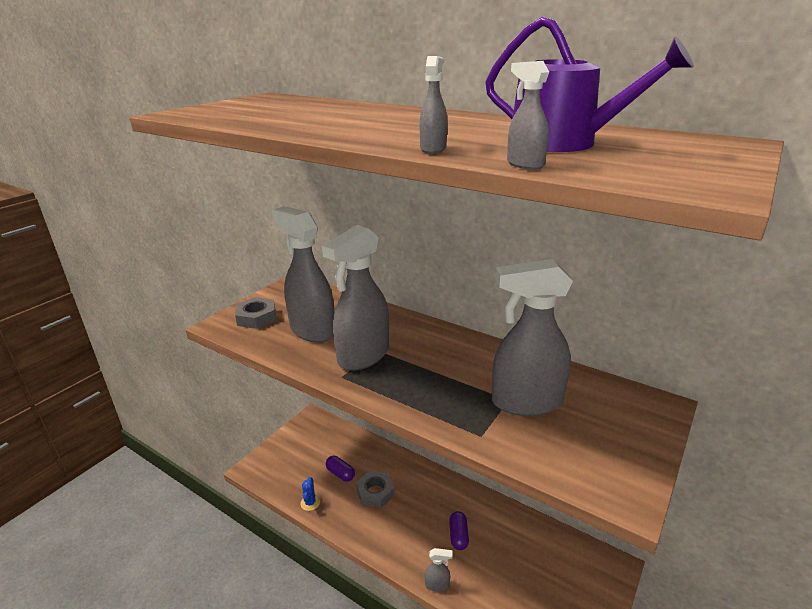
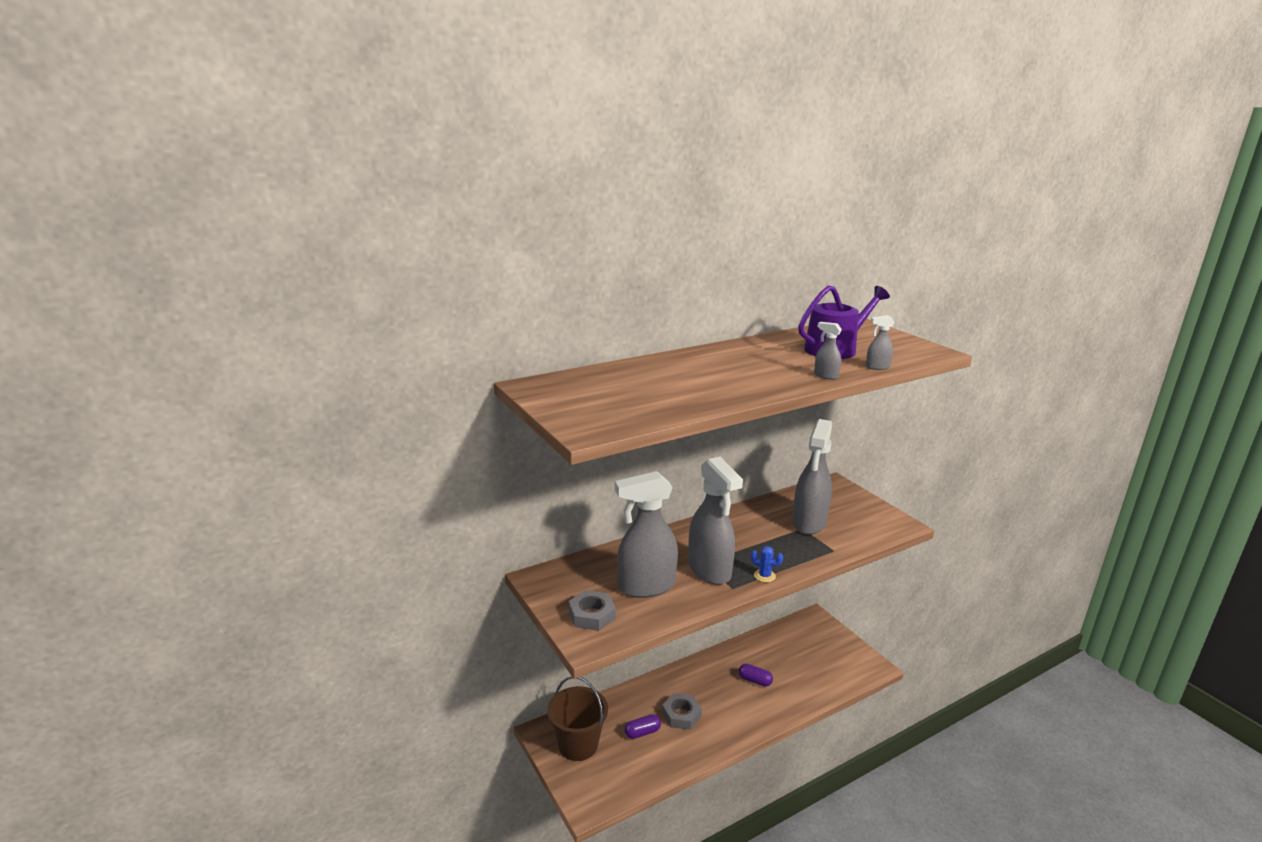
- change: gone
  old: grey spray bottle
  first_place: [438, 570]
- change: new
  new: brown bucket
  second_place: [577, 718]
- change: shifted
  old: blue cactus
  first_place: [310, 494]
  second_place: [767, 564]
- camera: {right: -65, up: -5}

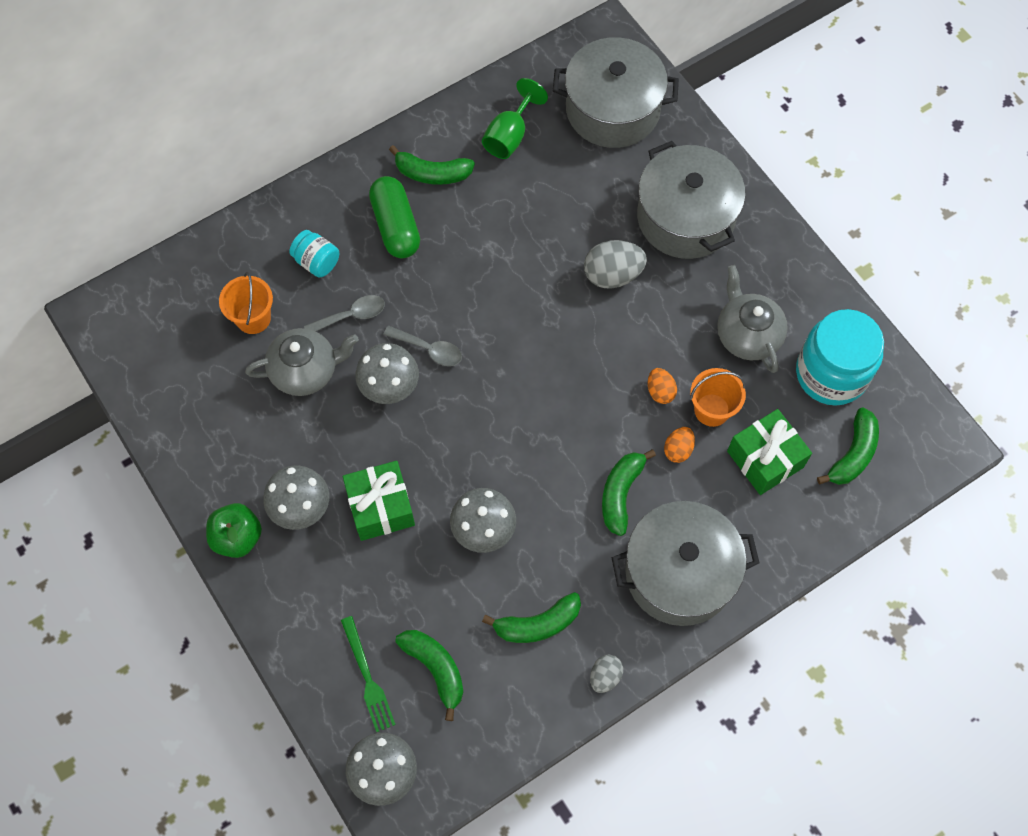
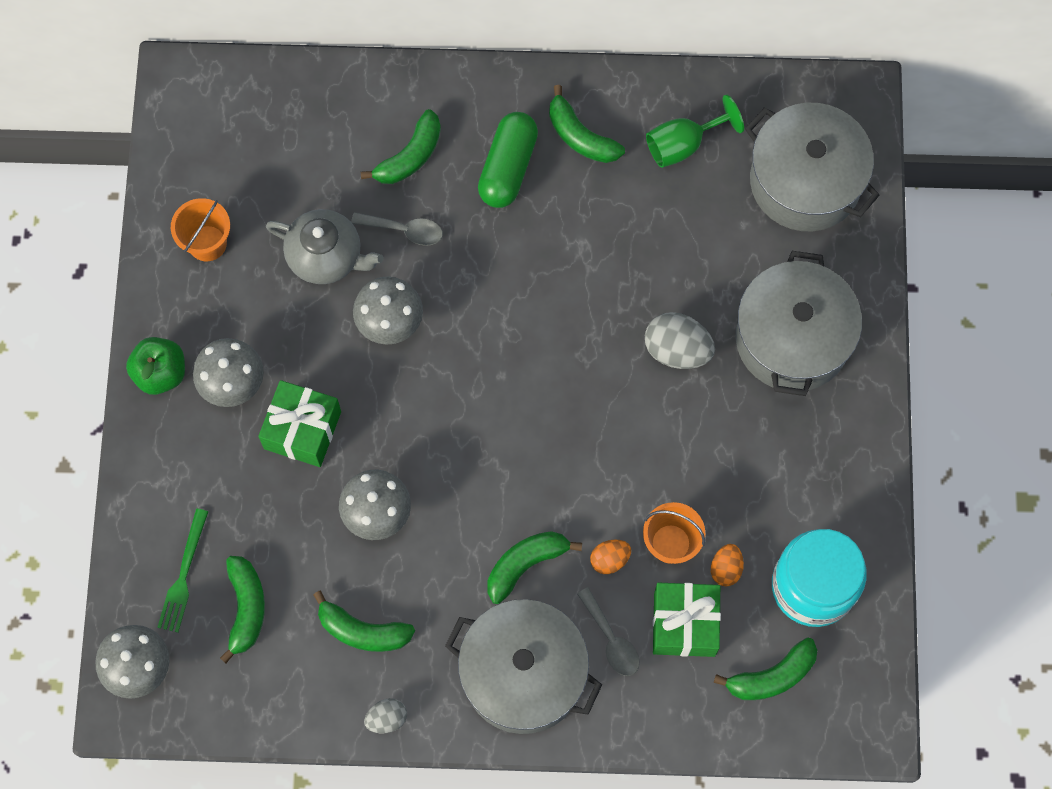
- change: gone
  old: grey teapot
  first_place: [752, 319]
- change: shifted
  old: orange bucket
  first_place: [246, 303]
  second_place: [200, 229]
- change: shifted
  old: grey spoon
  first_place: [422, 346]
  second_place: [608, 631]
- change: shifted
  old: orange egg
  first_place: [662, 386]
  second_place: [727, 565]
- change: swapped
  old: turquoise jar
  new: green banana
  first_place: [314, 254]
  second_place: [401, 146]
- camera: {right: 35, up: 5}

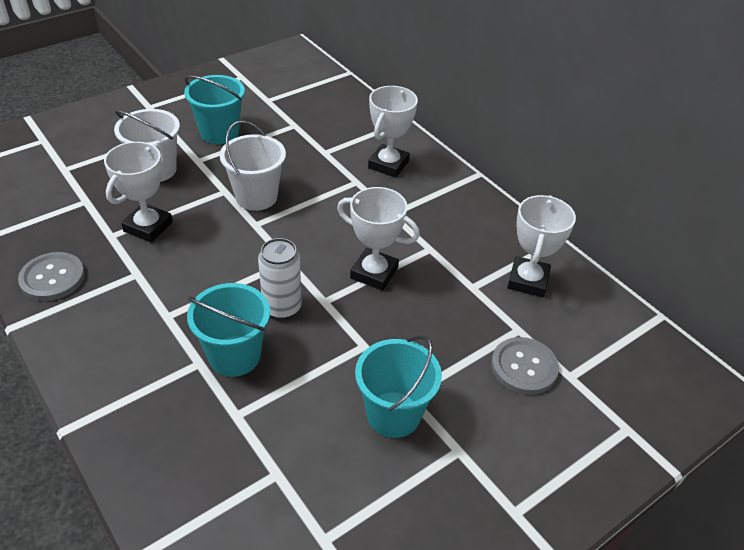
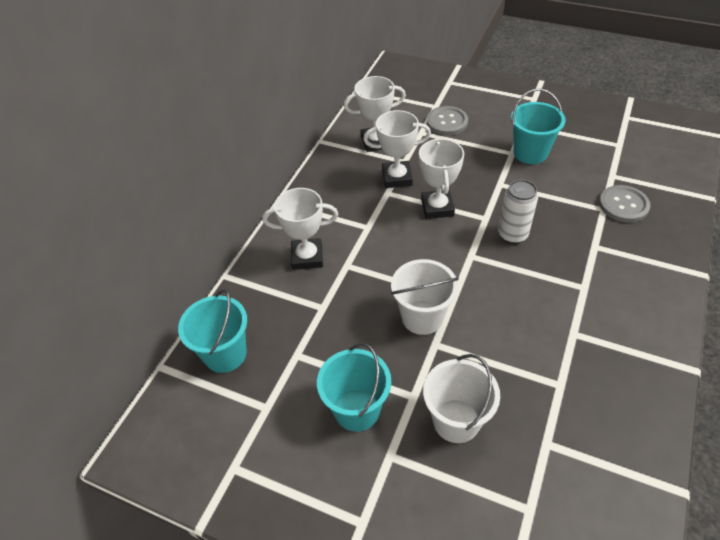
- change: shifted
  old: grey button
  first_place: [51, 276]
  second_place: [625, 204]
- change: shifted
  old: white trophy
  first_place: [138, 192]
  second_place: [397, 149]
- change: shifted
  old: turquoise bucket
  first_place: [228, 330]
  second_place: [212, 331]
- camera: {right: -115, up: 5}

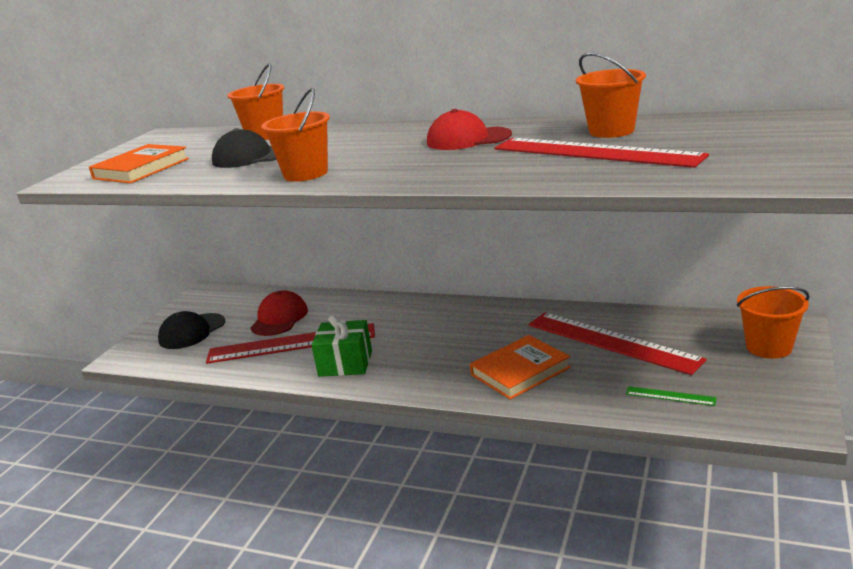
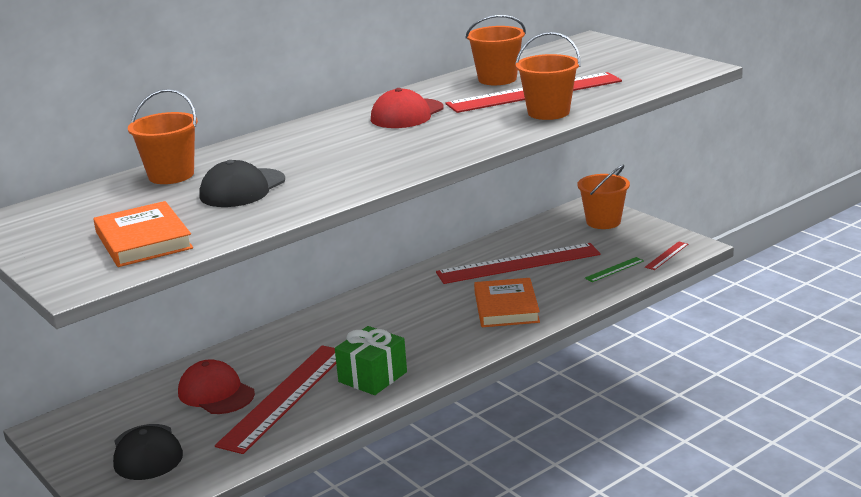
- change: new
  new: red ruler
  second_place: [666, 255]
- change: shifted
  old: orange bucket
  first_place: [295, 135]
  second_place: [548, 76]
- camera: {right: -60, up: 0}

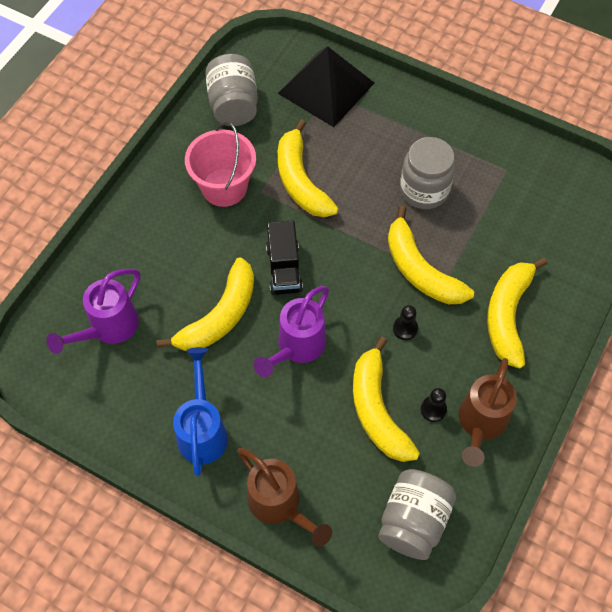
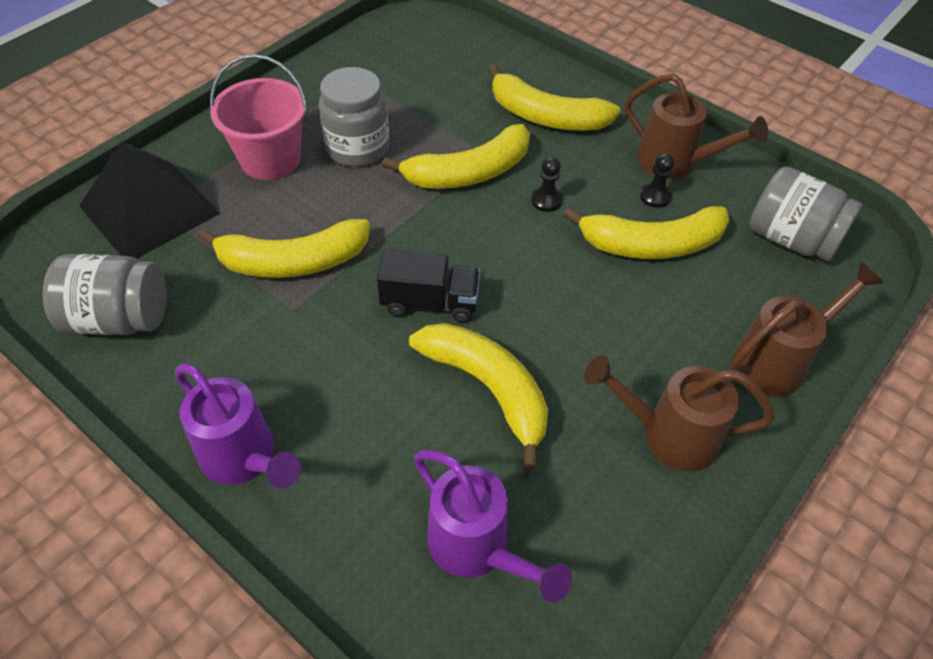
- change: shifted
  old: pink bucket
  first_place: [220, 164]
  second_place: [259, 117]
- change: shifted
  old: purple watering can
  first_place: [291, 331]
  second_place: [238, 426]
- change: repainted
  old: blue watering can
  new: brown watering can
  first_place: [200, 411]
  second_place: [679, 413]
- camera: {right: -80, up: -10}

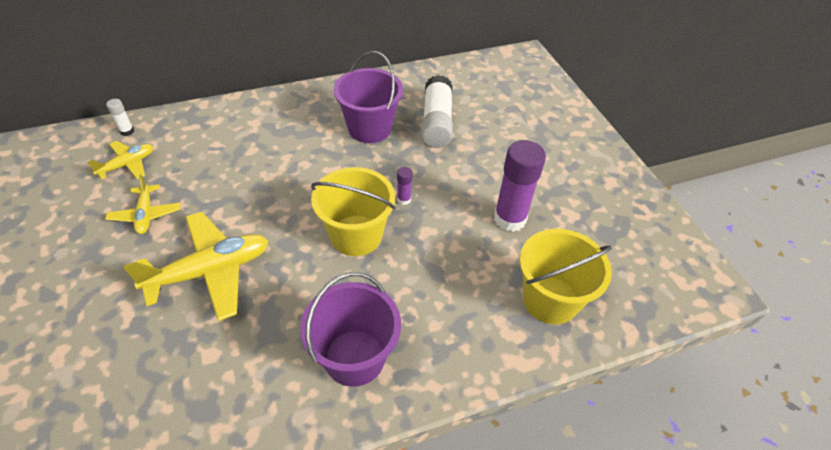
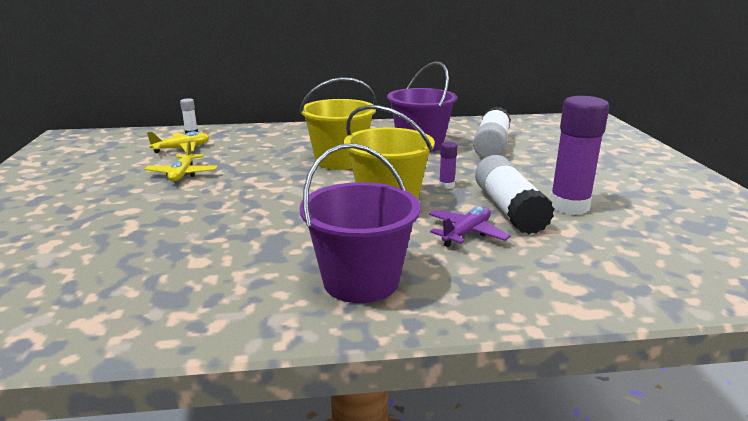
- change: gone
  old: yellow plane
  first_place: [195, 266]
- change: new
  new: purple plane
  second_place: [470, 226]
- change: new
  new: white glue stick
  second_place: [514, 194]
- change: shifted
  old: yellow bucket
  first_place: [566, 276]
  second_place: [338, 123]
- camera: {right: 15, up: -25}

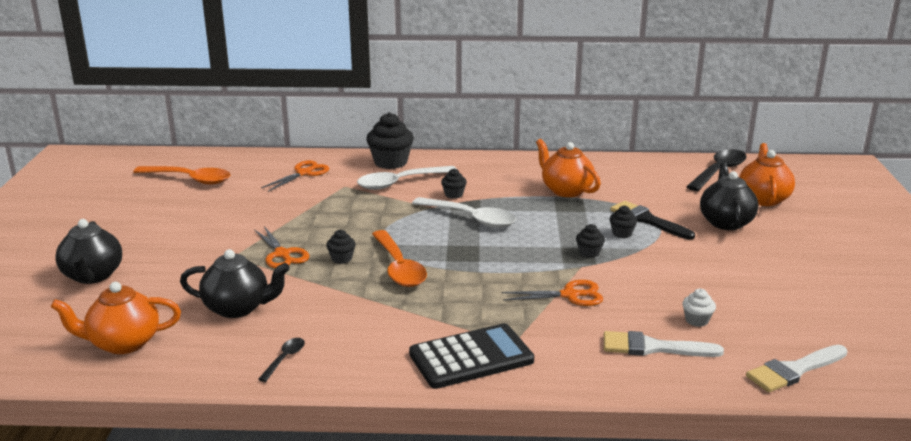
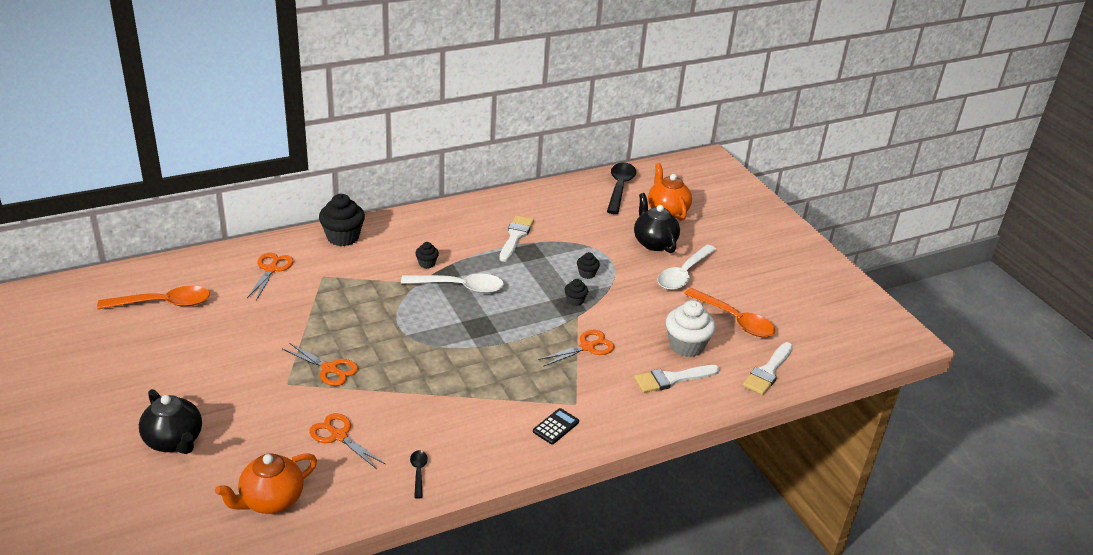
- change: gone
  old: black cupcake
  first_place: [341, 247]
- change: gone
  old: black brush
  first_place: [652, 220]
- change: shifted
  old: white spoon
  first_place: [407, 178]
  second_place: [687, 267]
- change: shifted
  old: orange spoon
  first_place: [399, 258]
  second_place: [729, 312]
- change: swapped
  old: black teapot
  new: orange scissors
  first_place: [235, 283]
  second_place: [347, 441]
- change: swapped
  old: orange teapot
  new: white brush
  first_place: [568, 168]
  second_place: [516, 238]
- change: scaled
  old: black calculator
  first_place: [471, 356]
  second_place: [556, 426]
  factor: 0.5
- change: scaled
  old: white cupcake
  first_place: [699, 308]
  second_place: [691, 328]
  factor: 1.99
- camera: {right: -30, up: 10}

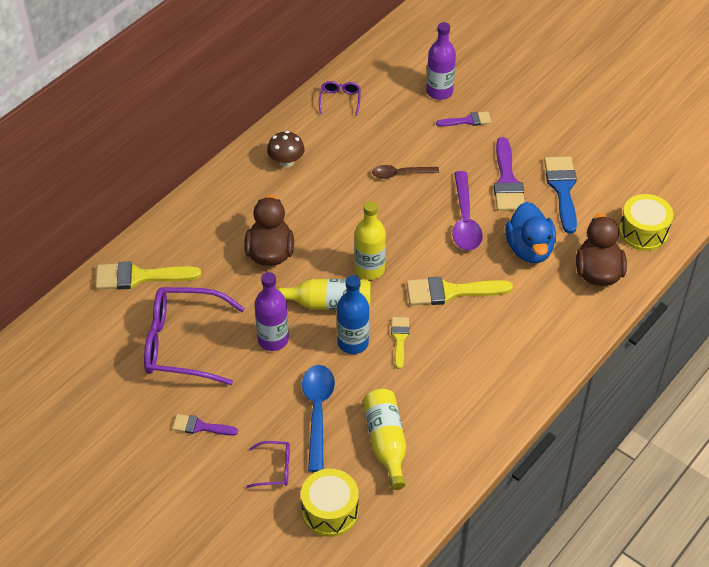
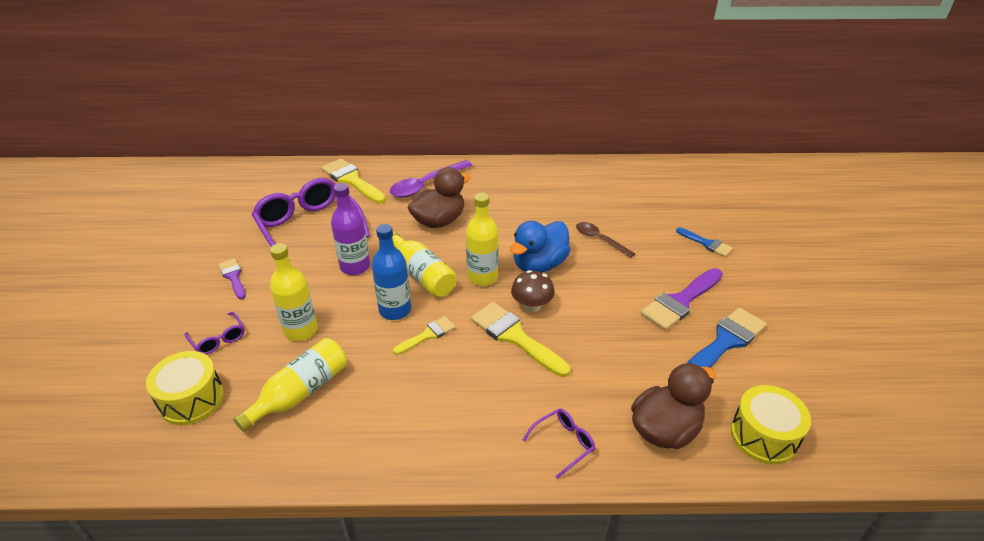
- change: gone
  old: purple bottle
  first_place: [441, 61]
- change: shifted
  old: brown mushroom
  first_place: [286, 149]
  second_place: [533, 291]
- change: shifted
  old: purple glasses
  first_place: [339, 98]
  second_place: [559, 444]
- change: shifted
  old: purple spoon
  first_place: [467, 210]
  second_place: [431, 179]
- change: shifted
  old: blue duck
  first_place: [530, 232]
  second_place: [540, 247]
- change: swapped
  old: blue spoon
  new: yellow bottle
  first_place: [318, 418]
  second_place: [294, 292]
- change: repainted
  old: purple brush
  new: blue brush
  first_place: [463, 119]
  second_place: [704, 242]
- camera: {right: 50, up: -10}

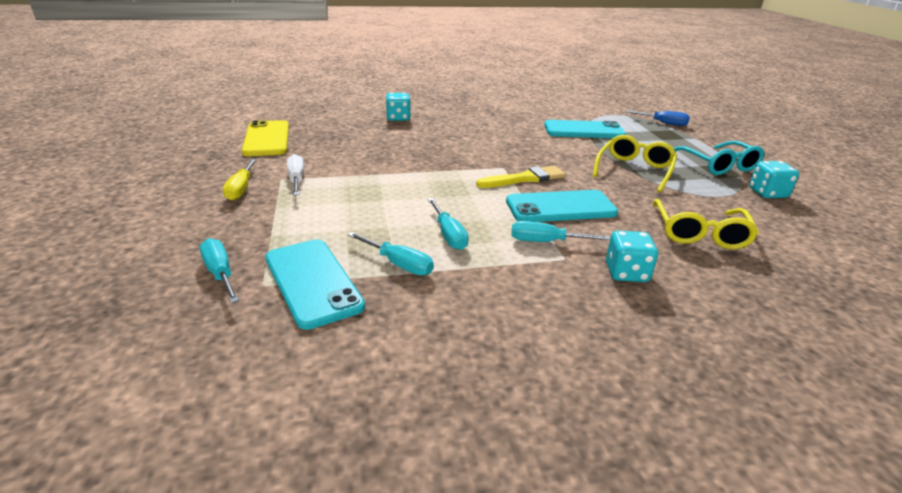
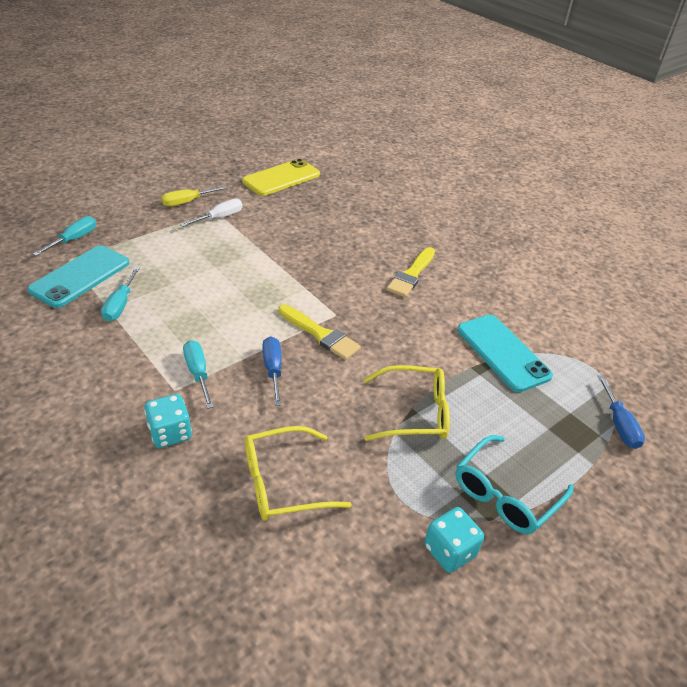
- change: gone
  old: turquoise dice
  first_place: [398, 106]
- change: gone
  old: turquoise screwdriver
  first_place: [448, 224]
- change: new
  new: yellow brush
  second_place: [411, 272]
- change: swapped
  old: turquoise phone
  new: blue screwdriver
  first_place: [562, 206]
  second_place: [272, 371]
- camera: {right: 60, up: 10}

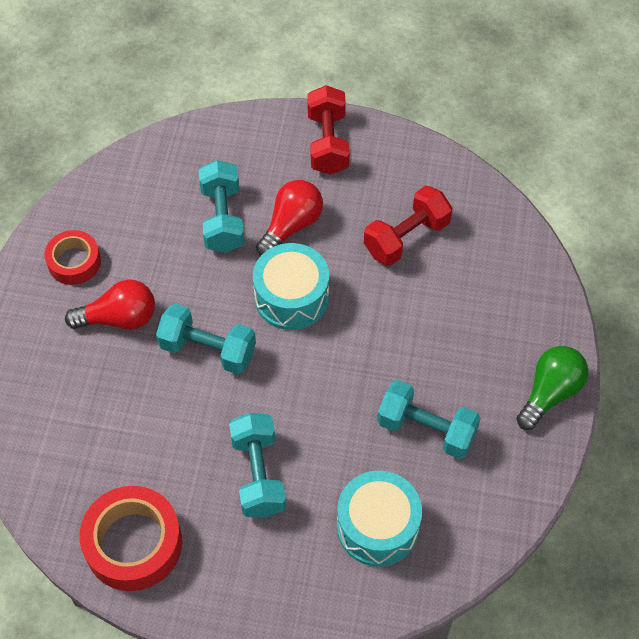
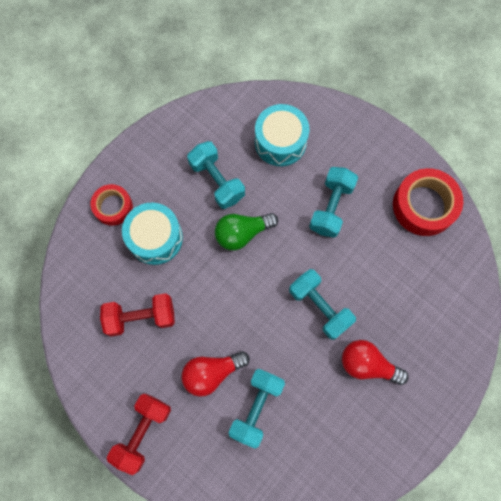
- change: shifted
  old: red tape
  first_place: [72, 257]
  second_place: [112, 205]
- change: shifted
  old: turquoise drum
  first_place: [291, 286]
  second_place: [152, 234]
- change: shifted
  old: green light bulb
  first_place: [552, 388]
  second_place: [246, 231]
- camera: {right: -150, up: 15}

